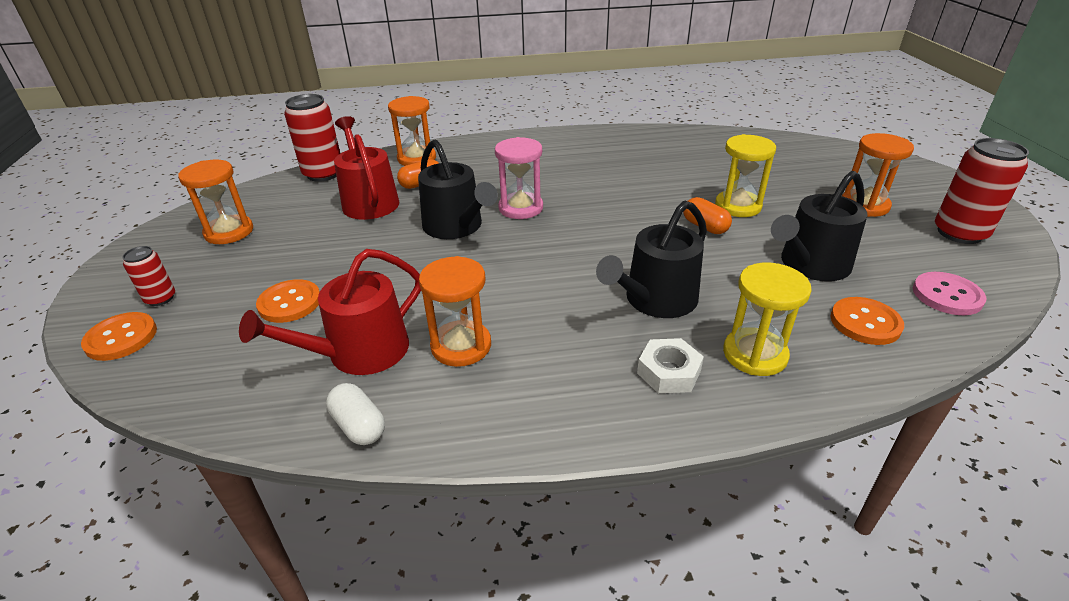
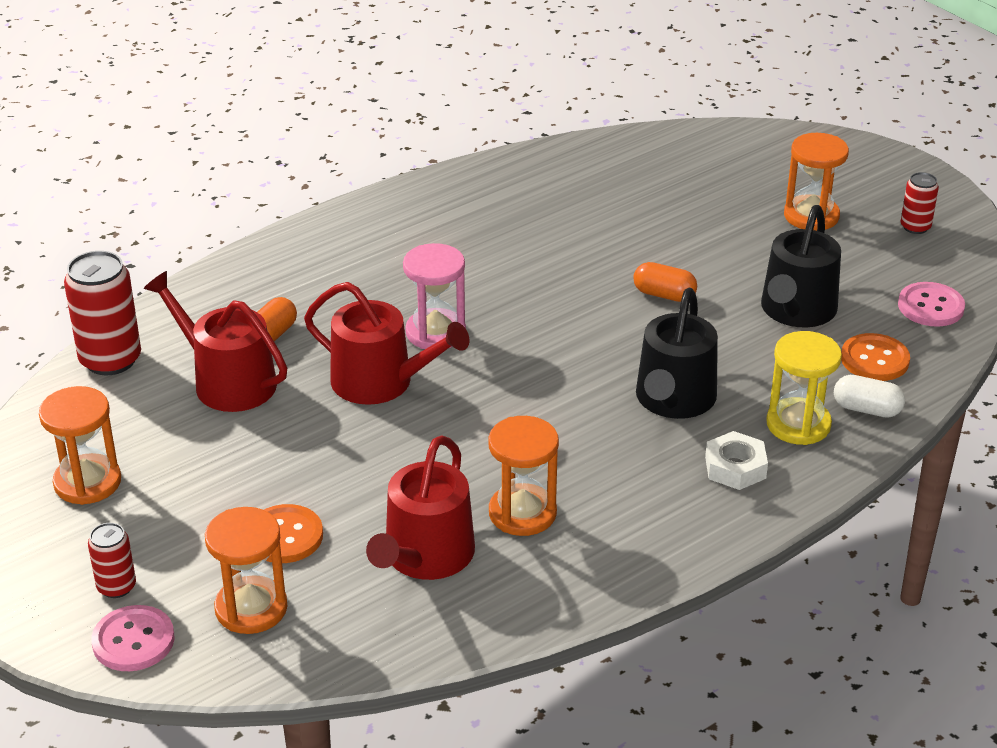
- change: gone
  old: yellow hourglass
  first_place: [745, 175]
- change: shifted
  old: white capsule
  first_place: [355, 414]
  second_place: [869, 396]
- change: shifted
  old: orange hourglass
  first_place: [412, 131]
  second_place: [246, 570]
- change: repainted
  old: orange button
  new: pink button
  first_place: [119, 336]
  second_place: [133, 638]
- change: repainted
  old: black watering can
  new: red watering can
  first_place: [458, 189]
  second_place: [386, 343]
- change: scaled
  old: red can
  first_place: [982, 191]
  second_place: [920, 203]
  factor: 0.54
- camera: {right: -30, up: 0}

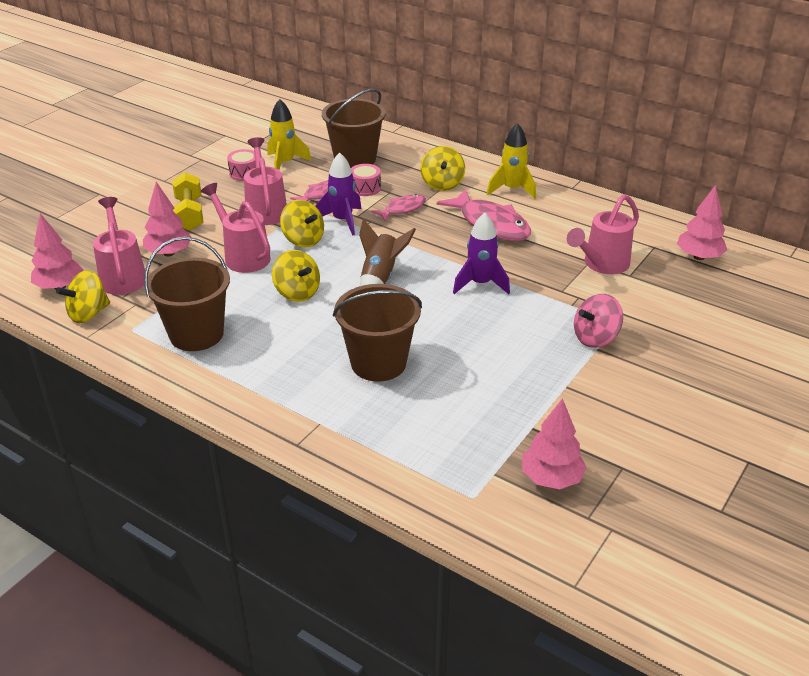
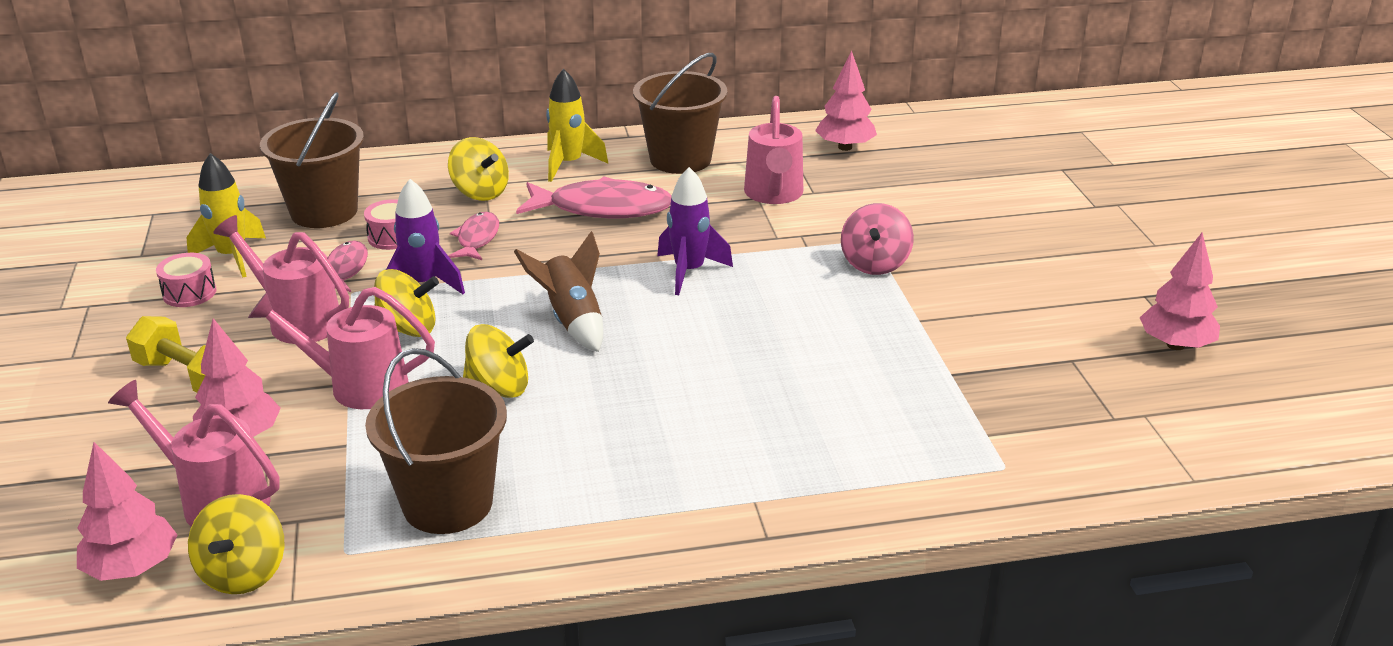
- change: shifted
  old: brown bucket
  first_place: [377, 333]
  second_place: [680, 113]
- change: shifted
  old: pink tree
  first_place: [554, 443]
  second_place: [1180, 291]
- camera: {right: -45, up: -5}

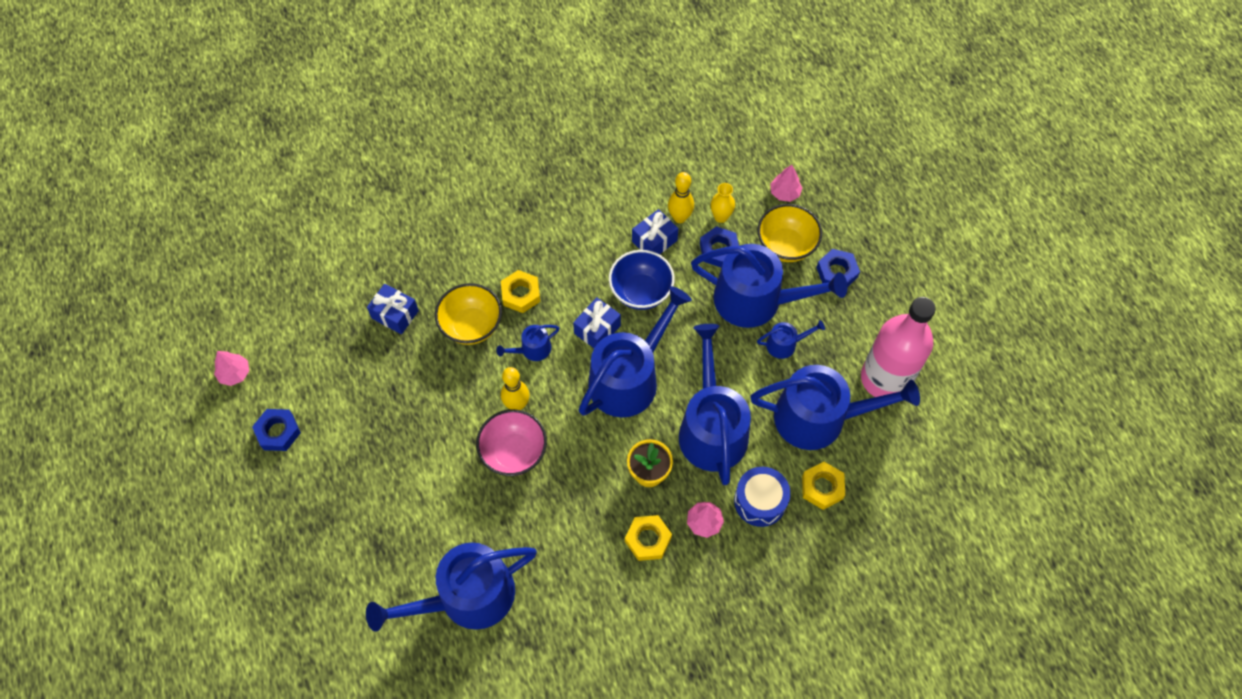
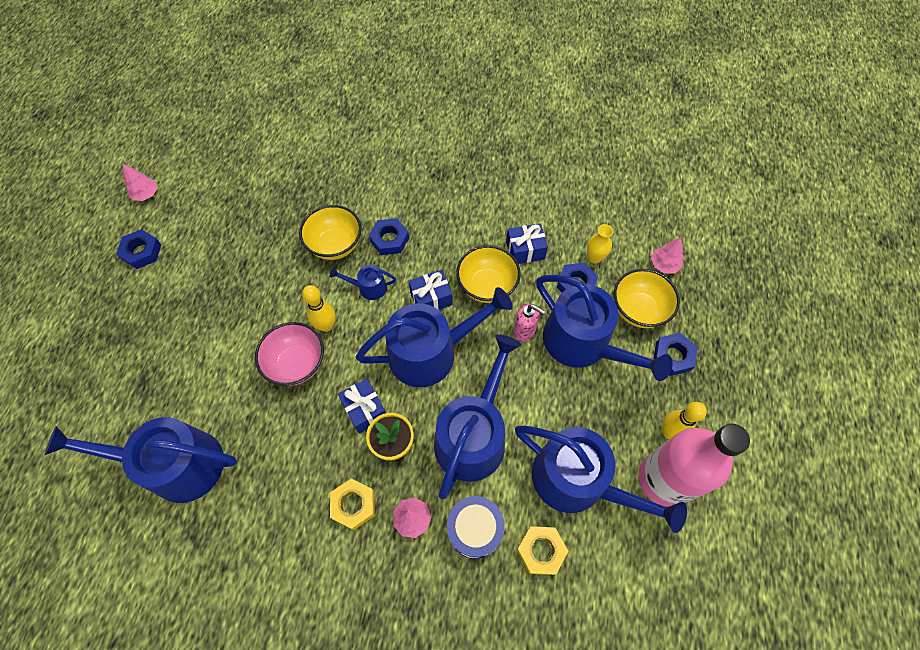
- change: gone
  old: blue watering can
  first_place: [791, 339]
- change: new
  new: pink soap dispenser
  second_place: [529, 322]
- change: shifted
  old: blue gift
  first_place: [393, 309]
  second_place: [362, 406]
- change: shifted
  old: yellow bowling pin
  first_place: [681, 197]
  second_place: [684, 420]
- change: repainted
  old: yellow nut
  new: blue nut
  first_place: [520, 291]
  second_place: [389, 236]
- change: repainted
  old: blue bowl
  new: yellow bowl
  first_place: [642, 280]
  second_place: [488, 274]
- camera: {right: 30, up: 0}

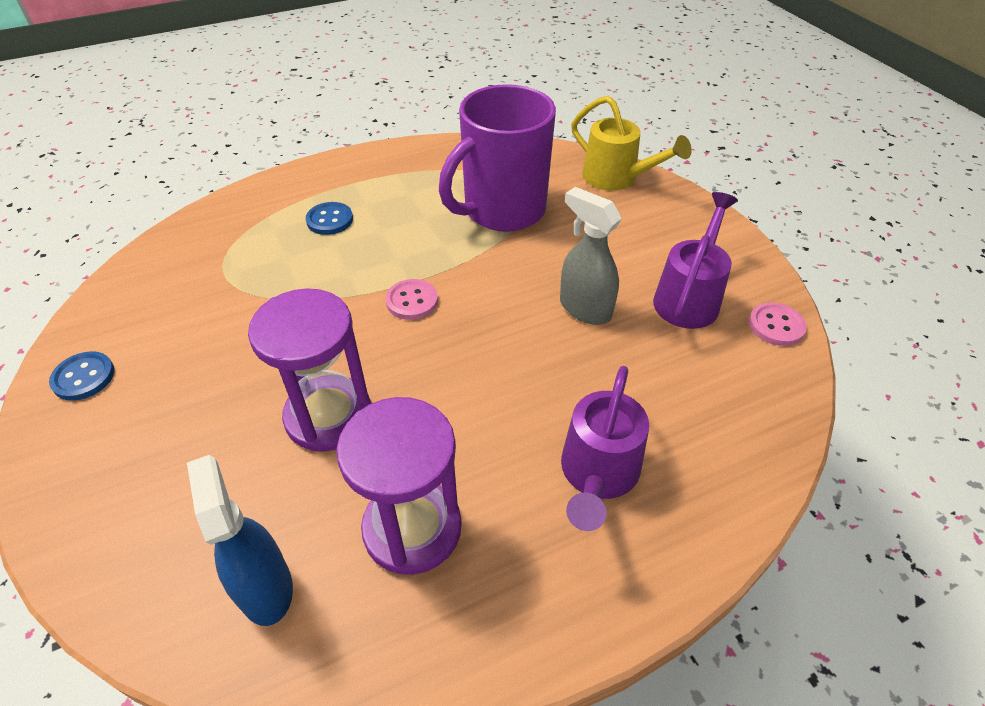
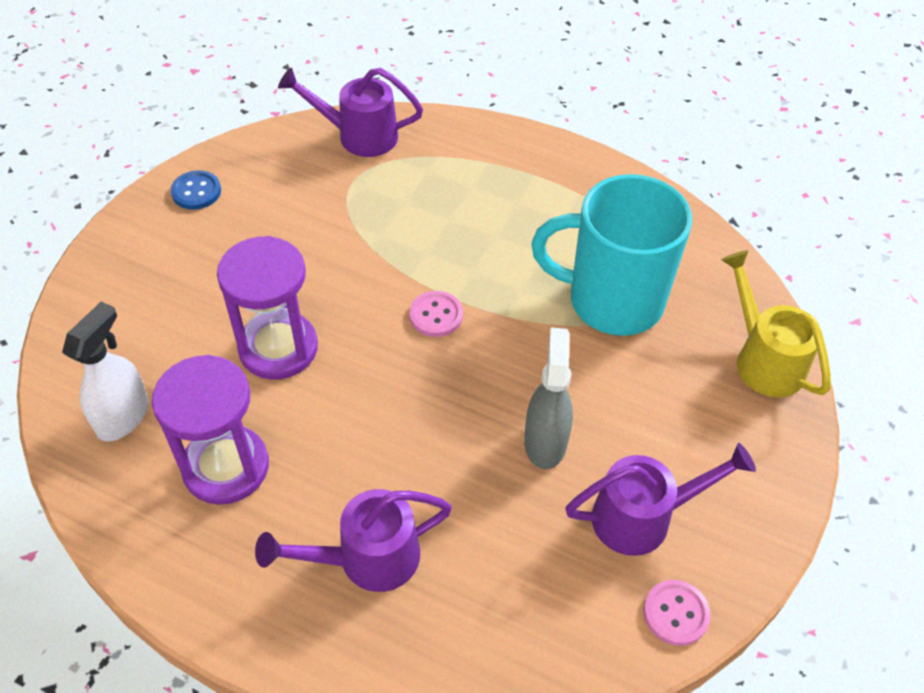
- change: gone
  old: blue button
  first_place: [329, 218]
- change: new
  new: purple watering can
  second_place: [350, 112]
- change: repainted
  old: blue spray bottle
  new: white spray bottle
  first_place: [240, 540]
  second_place: [105, 372]
- change: repainted
  old: purple mug
  new: turquoise mug
  first_place: [497, 158]
  second_place: [611, 255]
- change: rotated
  old: yellow watering can
  first_place: [631, 143]
  second_place: [776, 323]
  degrees: 150
- camera: {right: 50, up: 5}

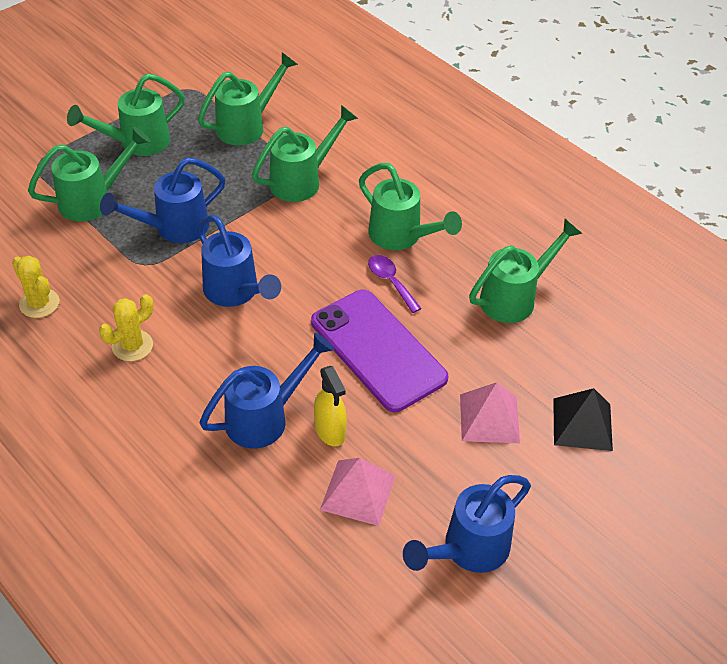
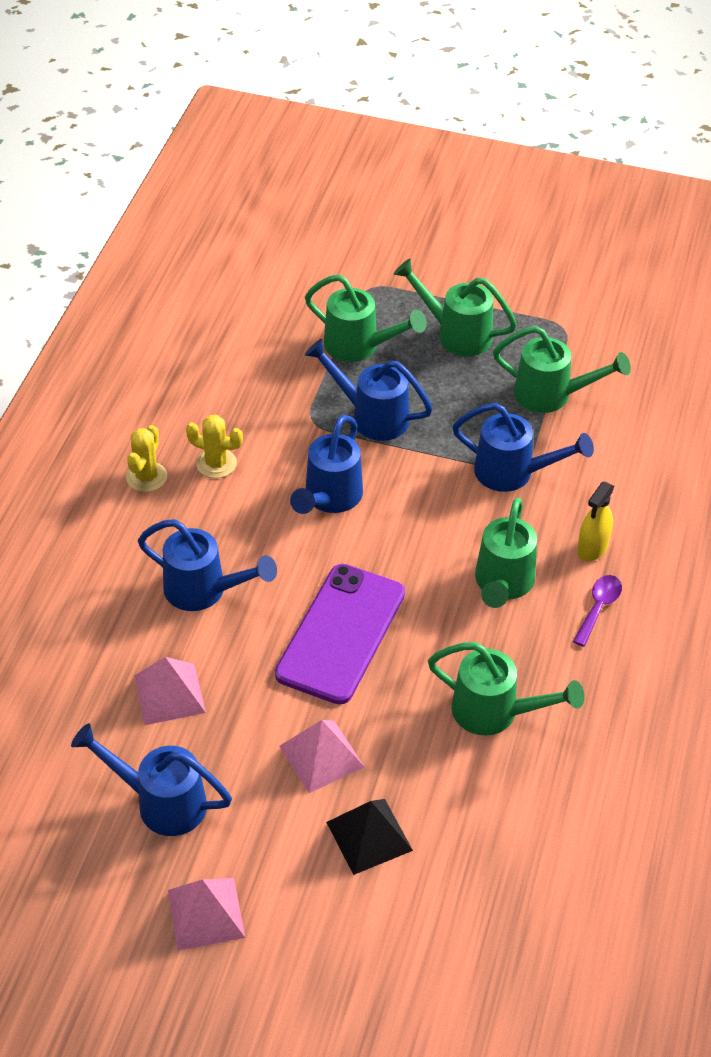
- change: new
  new: pink pyramid
  second_place: [206, 914]
- change: shifted
  old: yellow cactus
  first_place: [36, 287]
  second_place: [146, 458]
- change: shifted
  old: yellow spray bottle
  first_place: [330, 406]
  second_place: [595, 521]
- change: shifted
  old: purple spoon
  first_place: [395, 284]
  second_place: [597, 611]
- change: repainted
  old: green watering can
  new: blue watering can
  first_place: [305, 153]
  second_place: [523, 447]
- camera: {right: 60, up: 0}

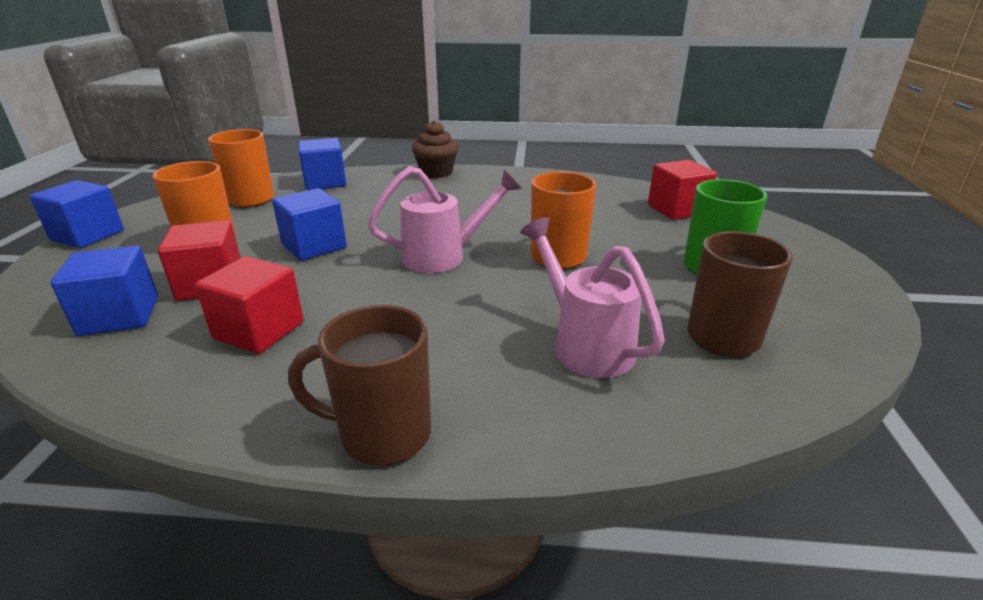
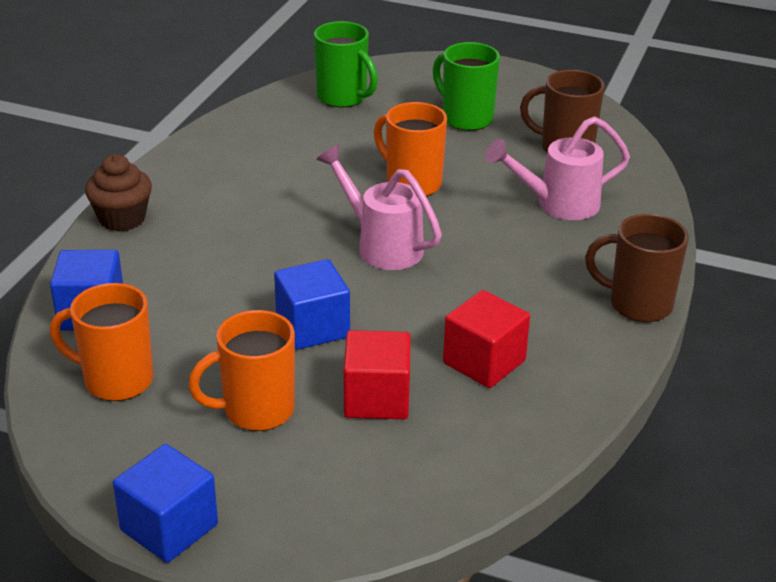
- change: gone
  old: blue cube
  first_place: [104, 291]
- change: swapped
  old: red cube
  new: green mug
  first_place: [682, 190]
  second_place: [346, 64]
- change: rotated
  old: brown mug
  first_place: [359, 385]
  second_place: [637, 268]
  degrees: 90
- change: rotated
  old: pink watering can
  first_place: [445, 219]
  second_place: [379, 207]
  degrees: -45
- camera: {right: -75, up: 5}

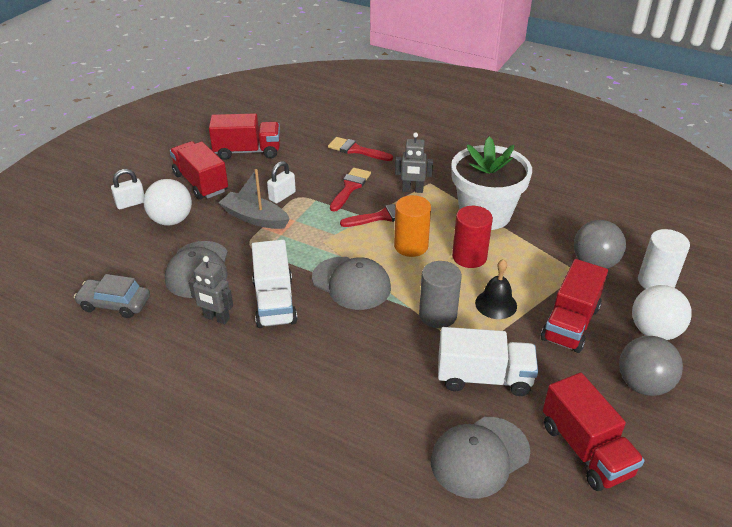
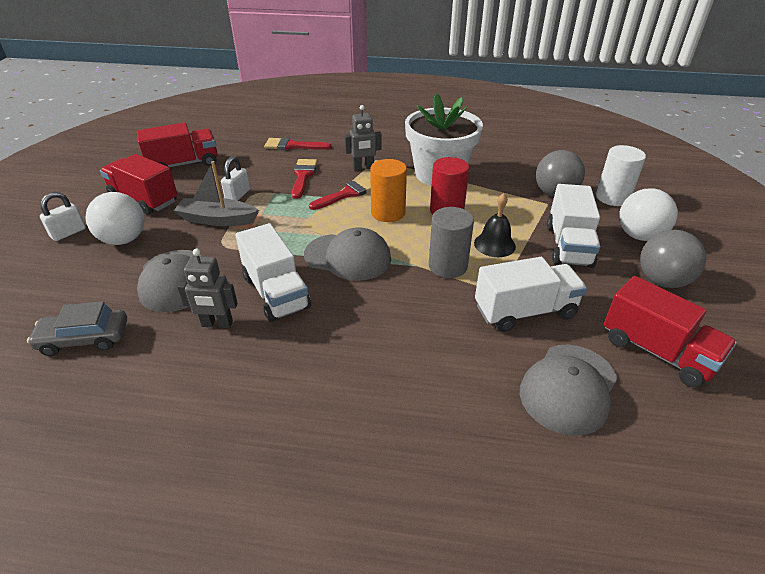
- change: repainted
  old: red truck
  new: white truck
  first_place: [574, 306]
  second_place: [573, 226]
- camera: {right: -20, up: 0}

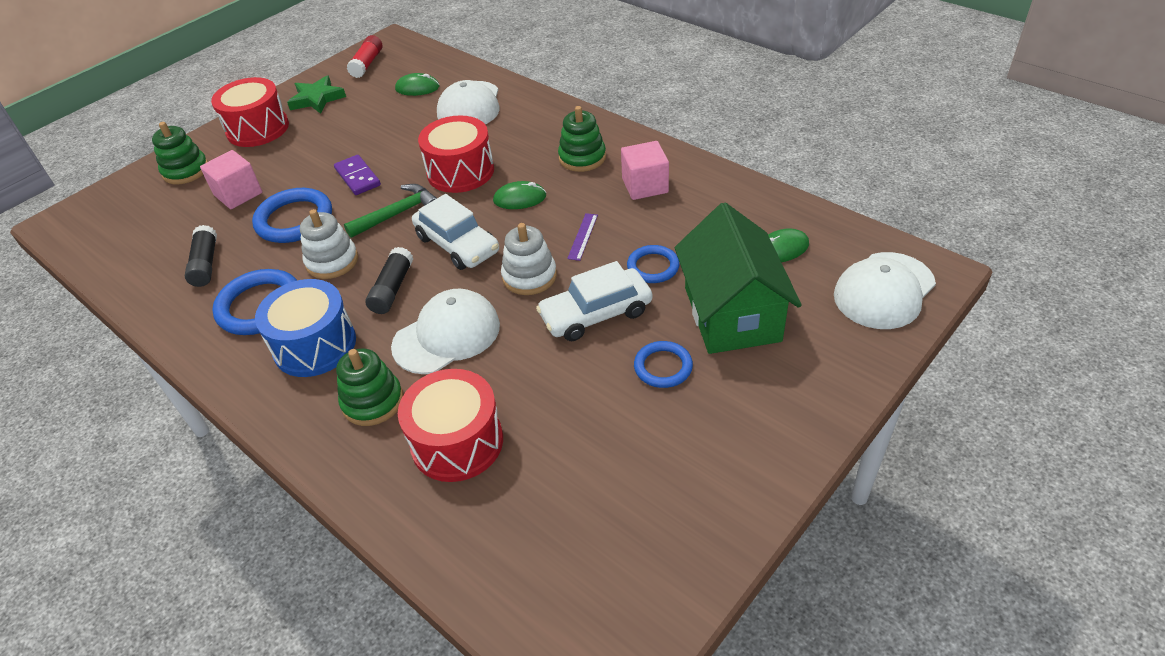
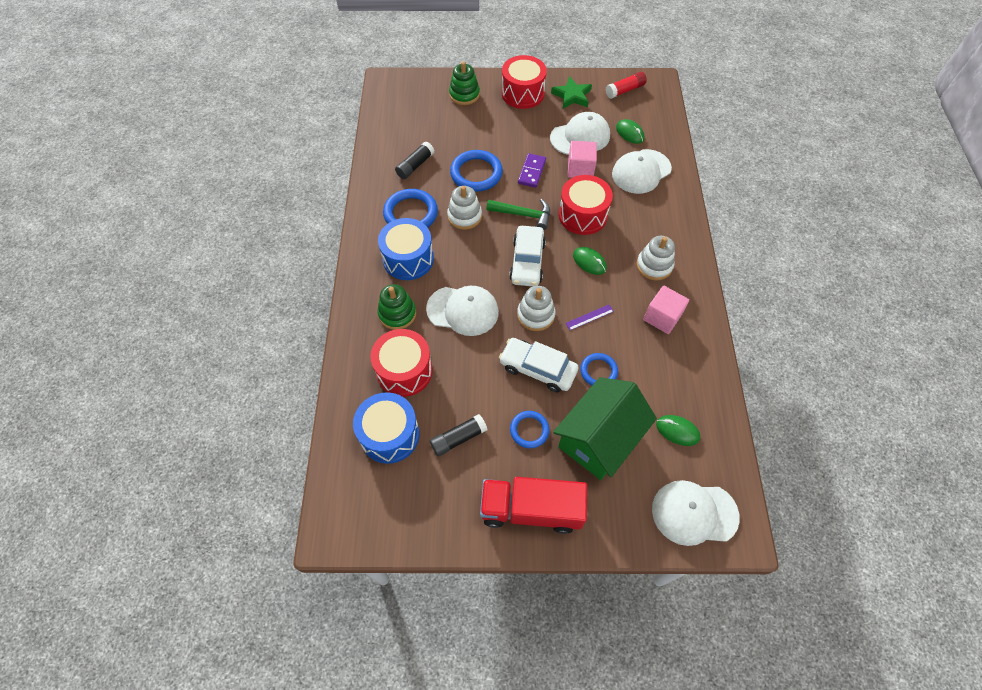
- change: new
  new: blue drum
  second_place: [386, 428]
- change: new
  new: red truck
  second_place: [533, 505]
- change: new
  new: white cap
  second_place: [580, 133]
- change: shifted
  old: pink cube
  first_place: [231, 179]
  second_place: [582, 159]
- change: shifted
  old: black glue stick
  first_place: [389, 280]
  second_place: [458, 435]
- change: repainted
  old: green stacking toy
  new: white stacking toy
  first_place: [582, 139]
  second_place: [655, 258]
- camera: {right: 45, up: 15}

